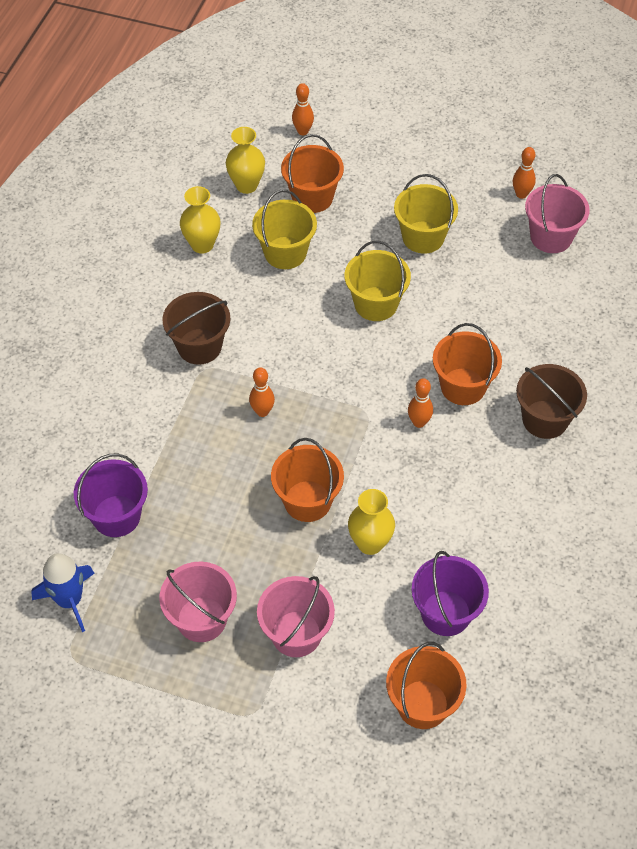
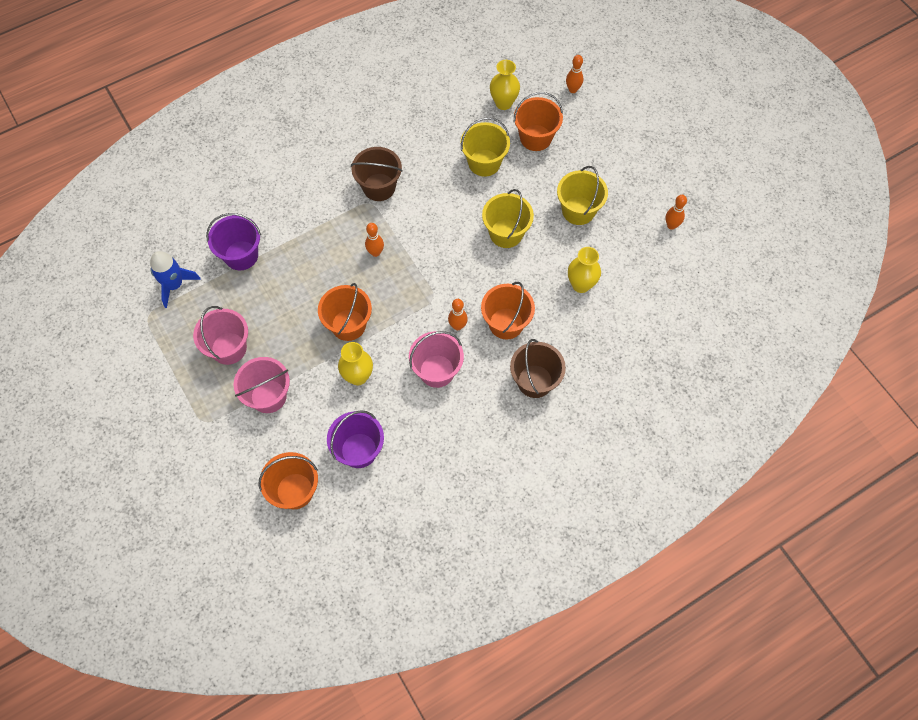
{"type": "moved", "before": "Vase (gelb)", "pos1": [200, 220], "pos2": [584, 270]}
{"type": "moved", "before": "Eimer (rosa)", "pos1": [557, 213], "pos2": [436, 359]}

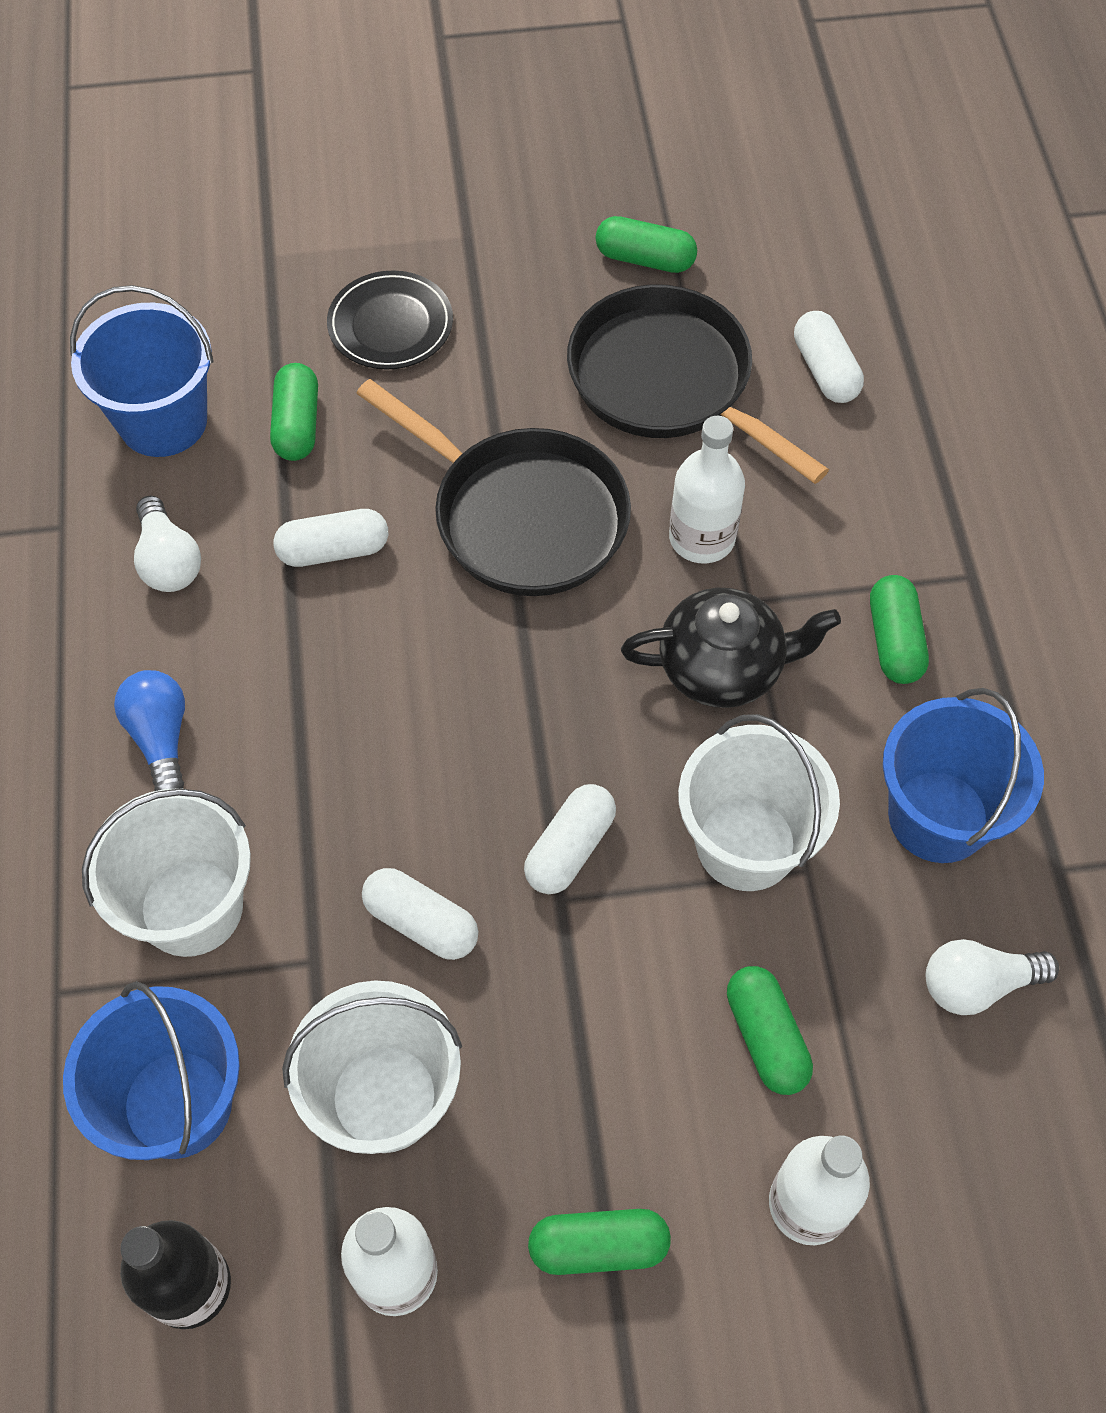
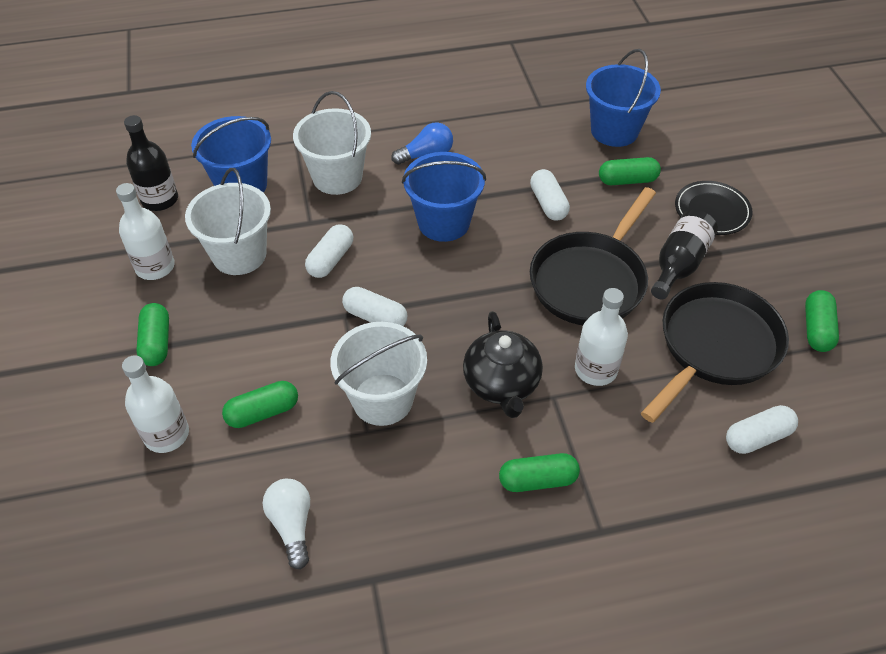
{"type": "removed", "before": "Glühbirne (weiß)", "pos1": [167, 544]}
{"type": "moved", "before": "Eimer (blau)", "pos1": [963, 775], "pos2": [444, 197]}
{"type": "added", "after": "Flasche (schwarz)", "pos2": [684, 254]}

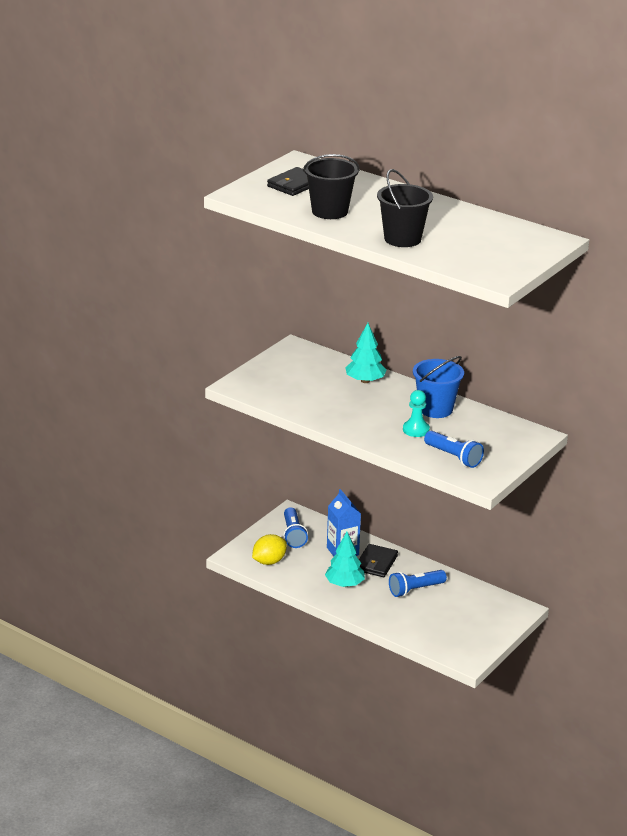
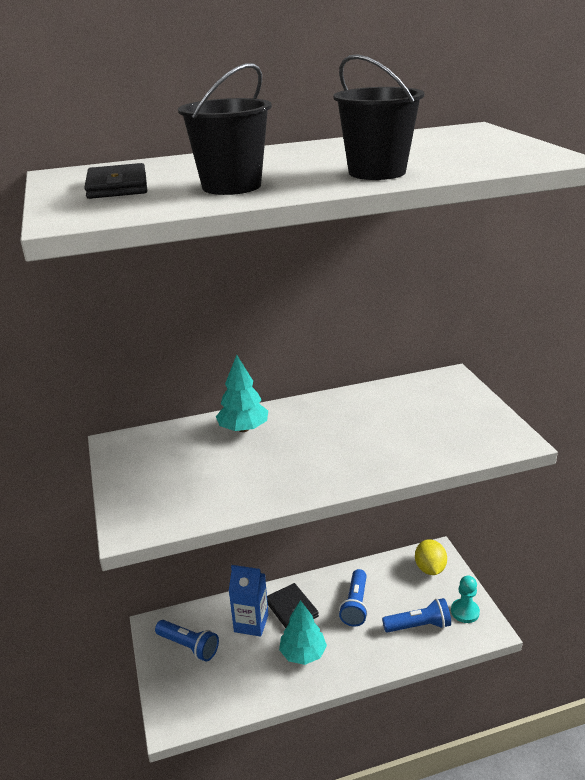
{"type": "moved", "before": "Zitrone (gelb)", "pos1": [269, 549], "pos2": [431, 557]}
{"type": "moved", "before": "Bauer (türkis)", "pos1": [416, 413], "pos2": [465, 599]}
{"type": "removed", "before": "Eimer (blau)", "pos1": [438, 387]}
{"type": "moved", "before": "Taschenlampe (blau)", "pos1": [454, 449], "pos2": [416, 615]}

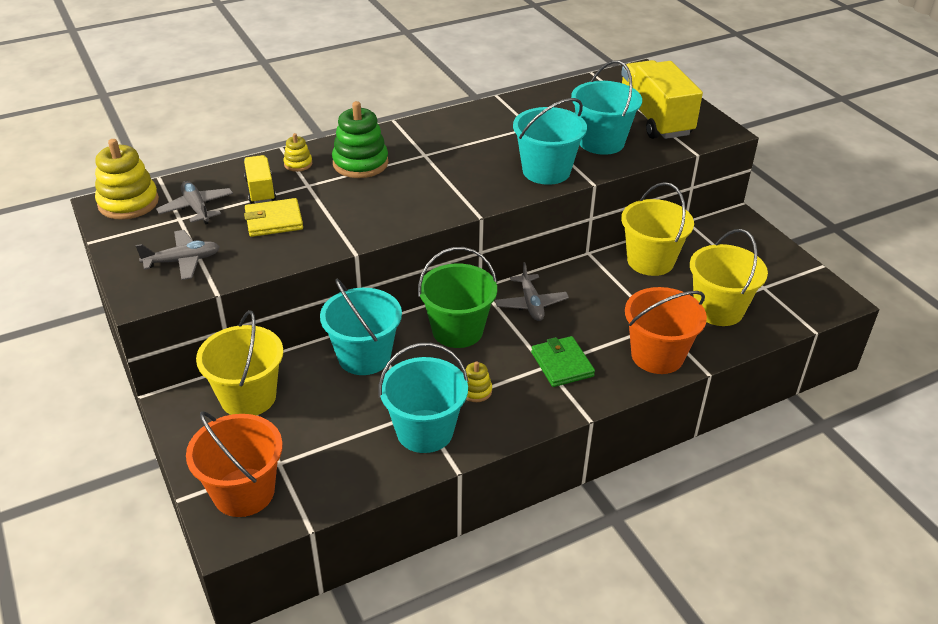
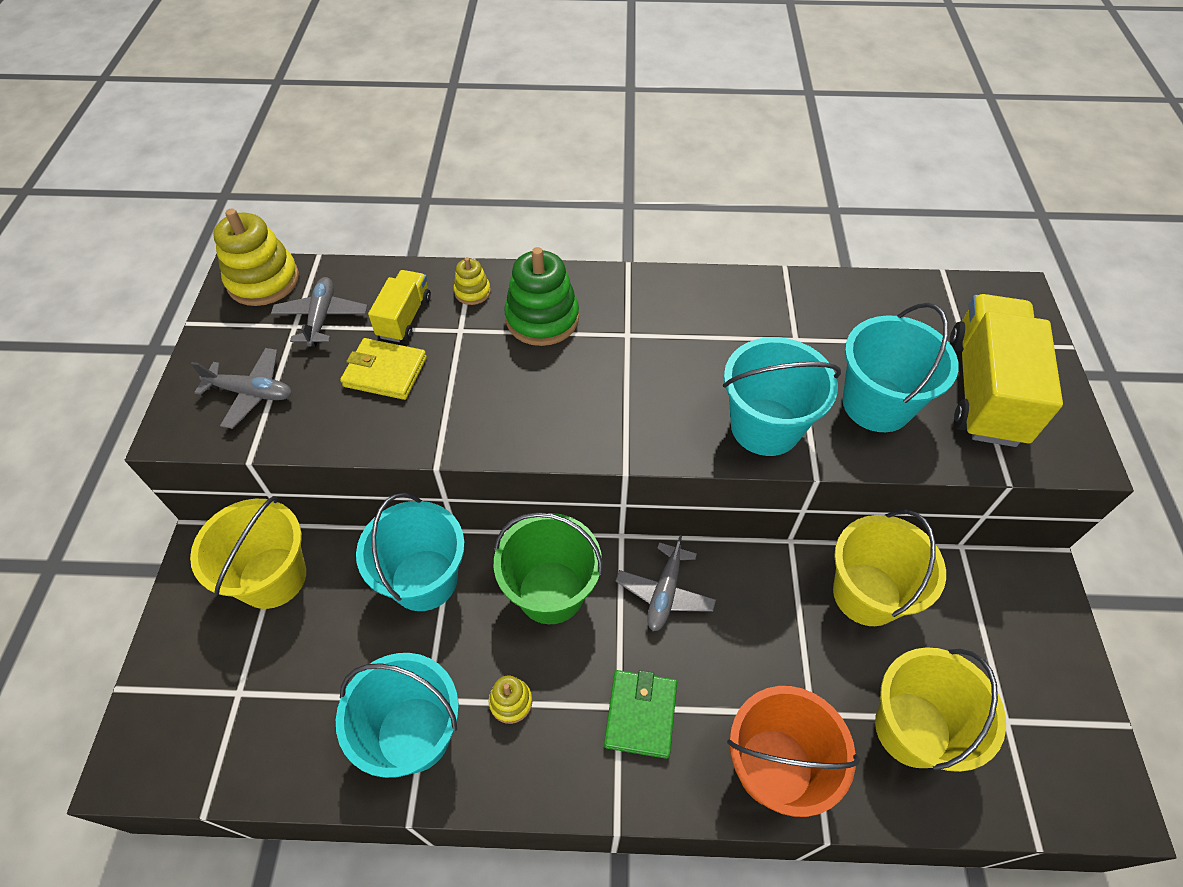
{"type": "removed", "before": "Eimer (orange)", "pos1": [234, 464]}

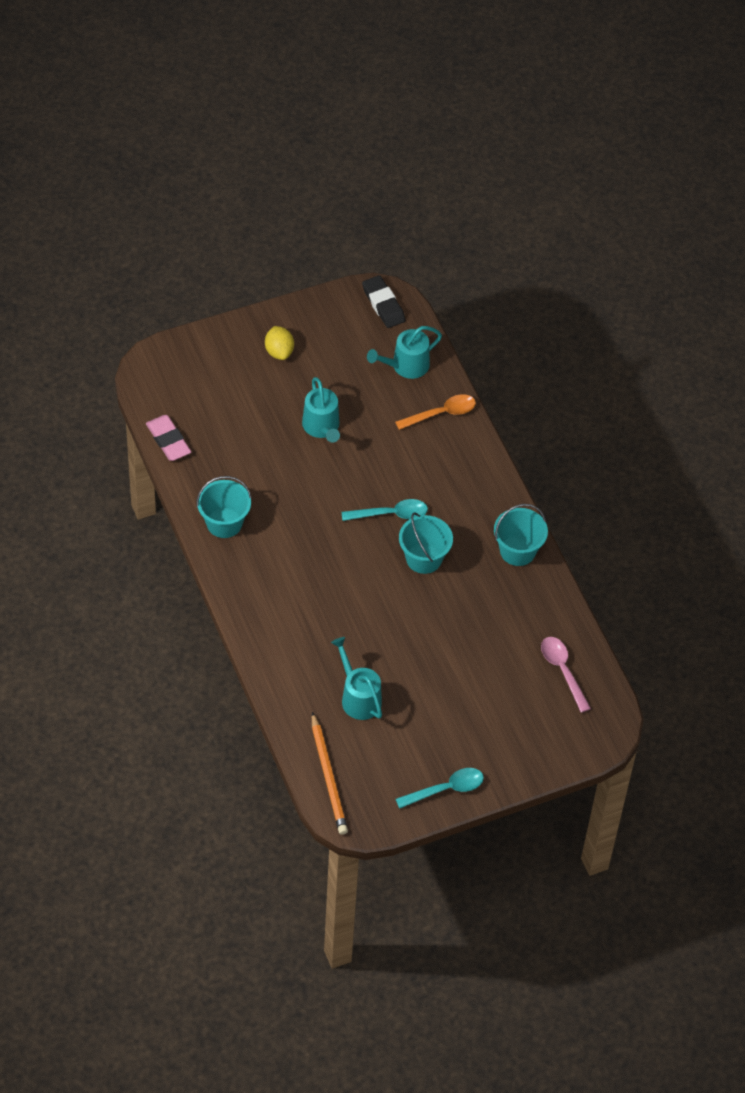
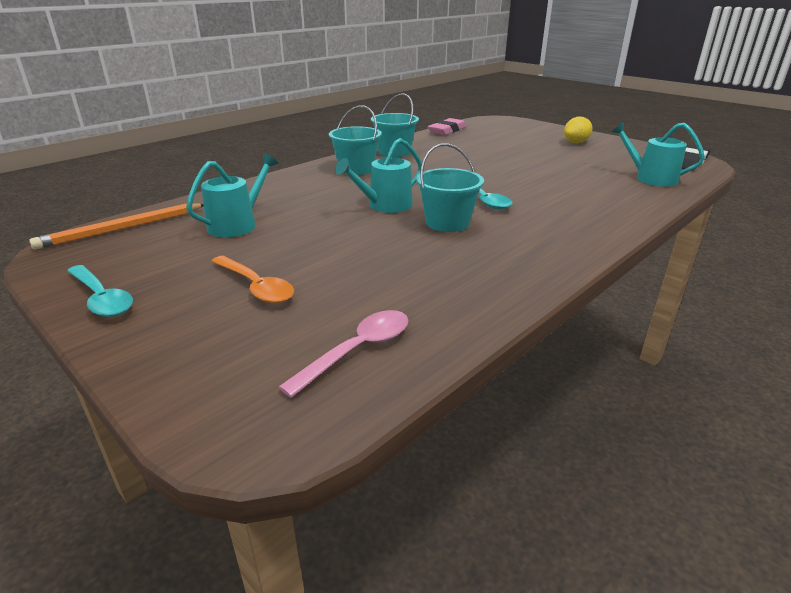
{"type": "moved", "before": "Gießkanne (türkis)", "pos1": [321, 410], "pos2": [378, 175]}
{"type": "moved", "before": "Löffel (orange)", "pos1": [435, 412], "pos2": [252, 279]}
{"type": "moved", "before": "Eimer (türkis)", "pos1": [521, 535], "pos2": [355, 140]}

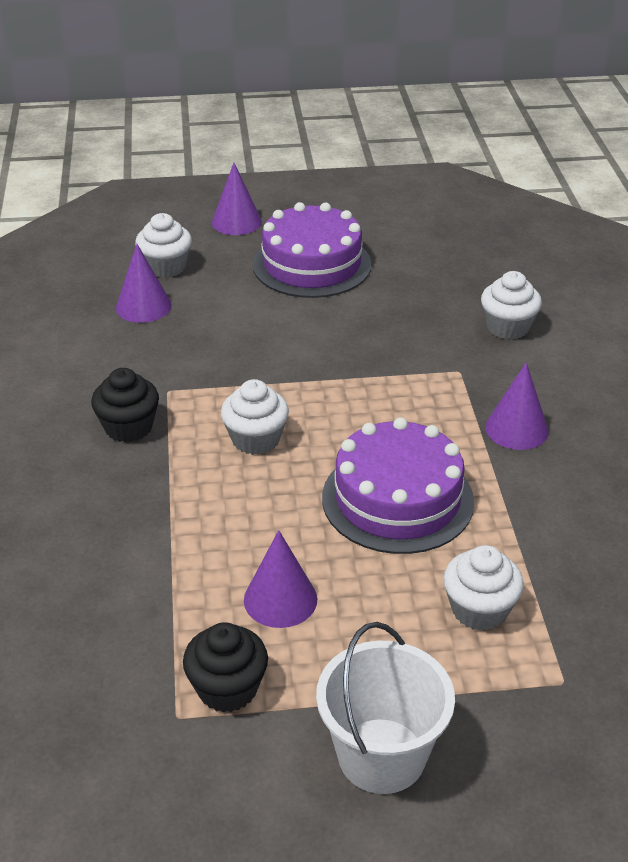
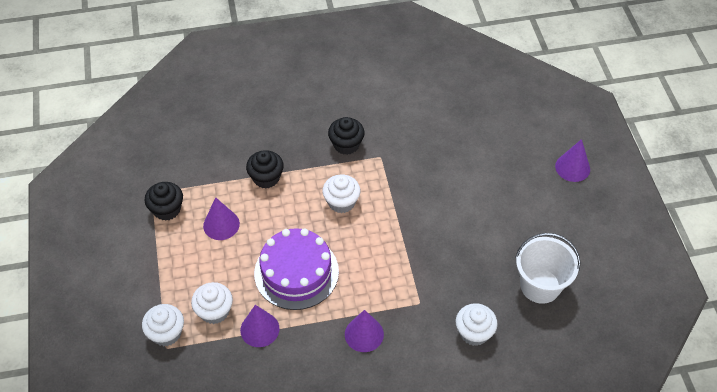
{"type": "moved", "before": "Kegel (lila)", "pos1": [144, 283], "pos2": [259, 326]}
{"type": "moved", "before": "Muffin (weiß)", "pos1": [163, 245], "pos2": [163, 325]}
{"type": "removed", "before": "Kuchen (lila)", "pos1": [312, 250]}
{"type": "moved", "before": "Eimer (weiß)", "pos1": [385, 708], "pos2": [547, 268]}
{"type": "added", "after": "Muffin (schwarz)", "pos2": [265, 169]}

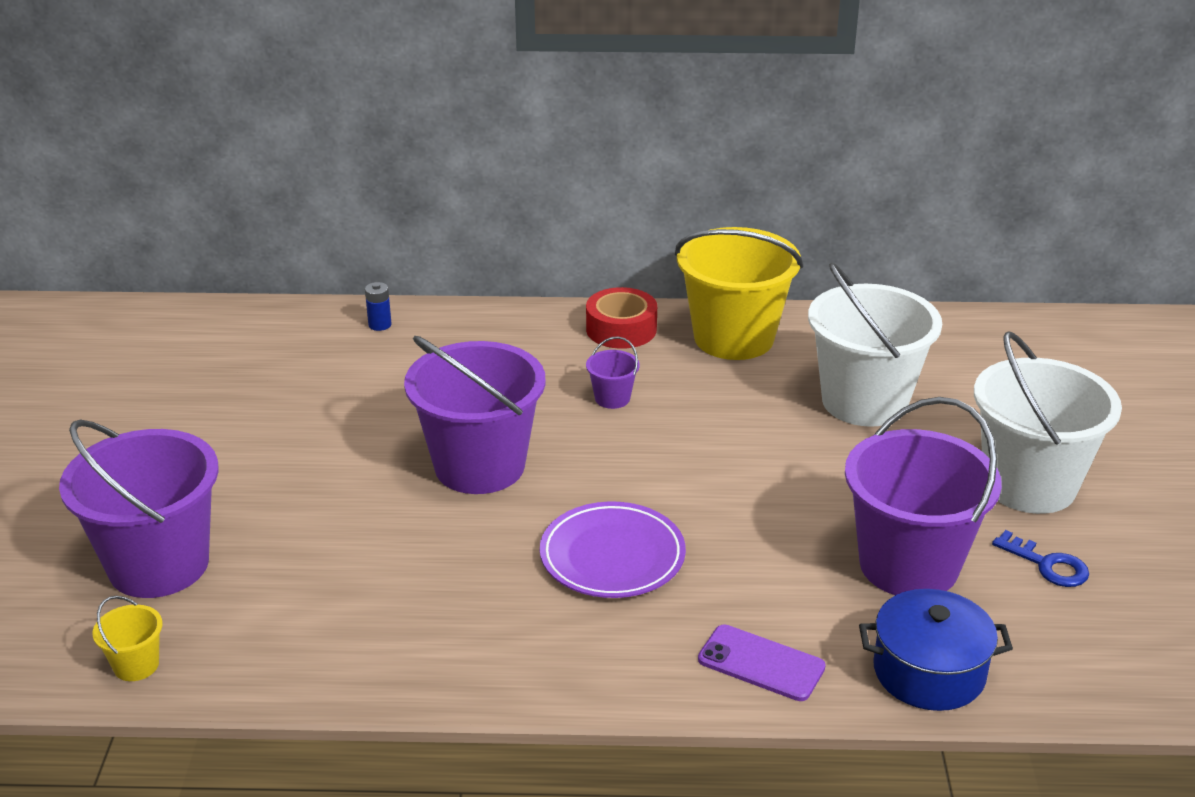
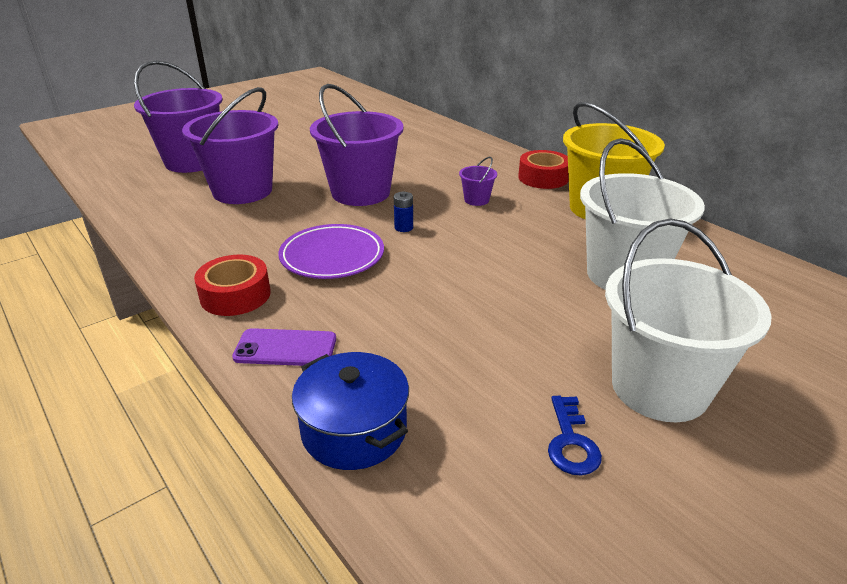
{"type": "removed", "before": "Eimer (gelb)", "pos1": [127, 638]}
{"type": "moved", "before": "Batterie (blau)", "pos1": [378, 306], "pos2": [403, 211]}
{"type": "turned", "before": "Handy (lila)", "pos1": [762, 662], "pos2": [284, 347], "turn": -75}
{"type": "moved", "before": "Eimer (lila)", "pos1": [923, 496], "pos2": [230, 145]}
{"type": "added", "after": "Klebeband (rot)", "pos2": [232, 285]}

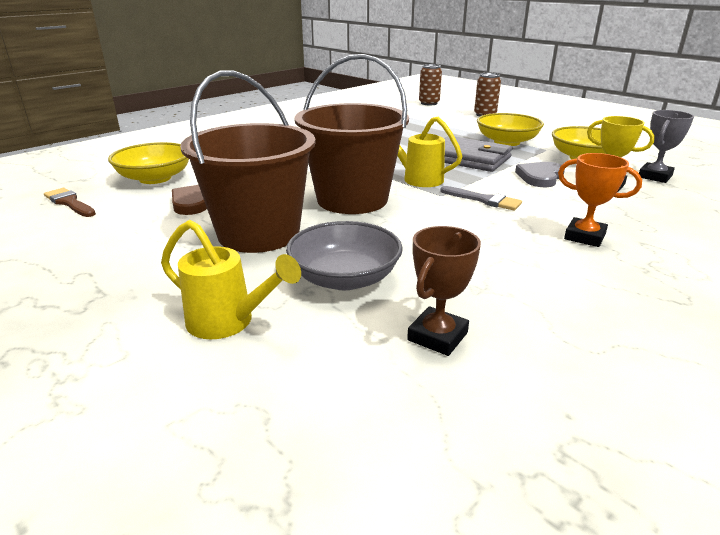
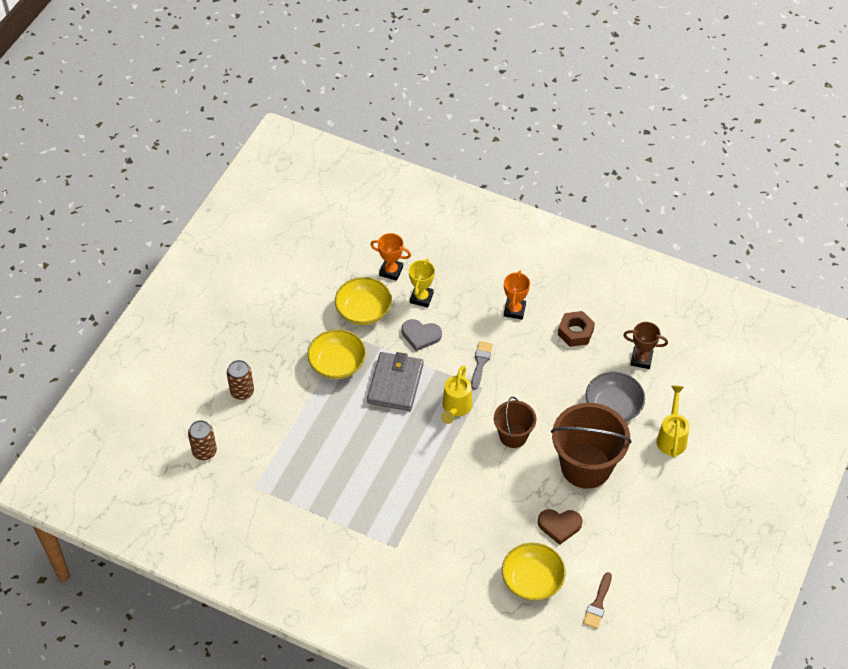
{"type": "resized", "before": "Eimer (braun)", "pos1": [351, 134], "pos2": [515, 422], "scale": 0.56}
{"type": "recoloured", "before": "Pokal (grau)", "after": "Pokal (orange)", "pos1": [666, 146], "pos2": [390, 257]}
{"type": "added", "after": "Sechskantmutter (braun)", "pos2": [576, 329]}

